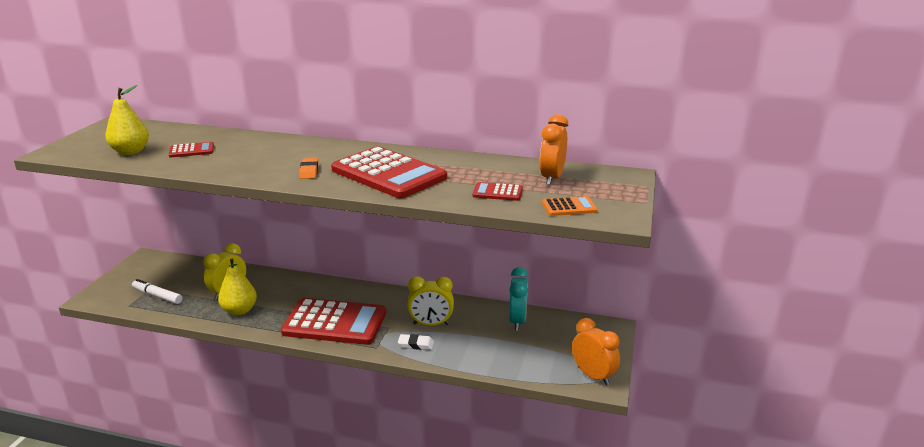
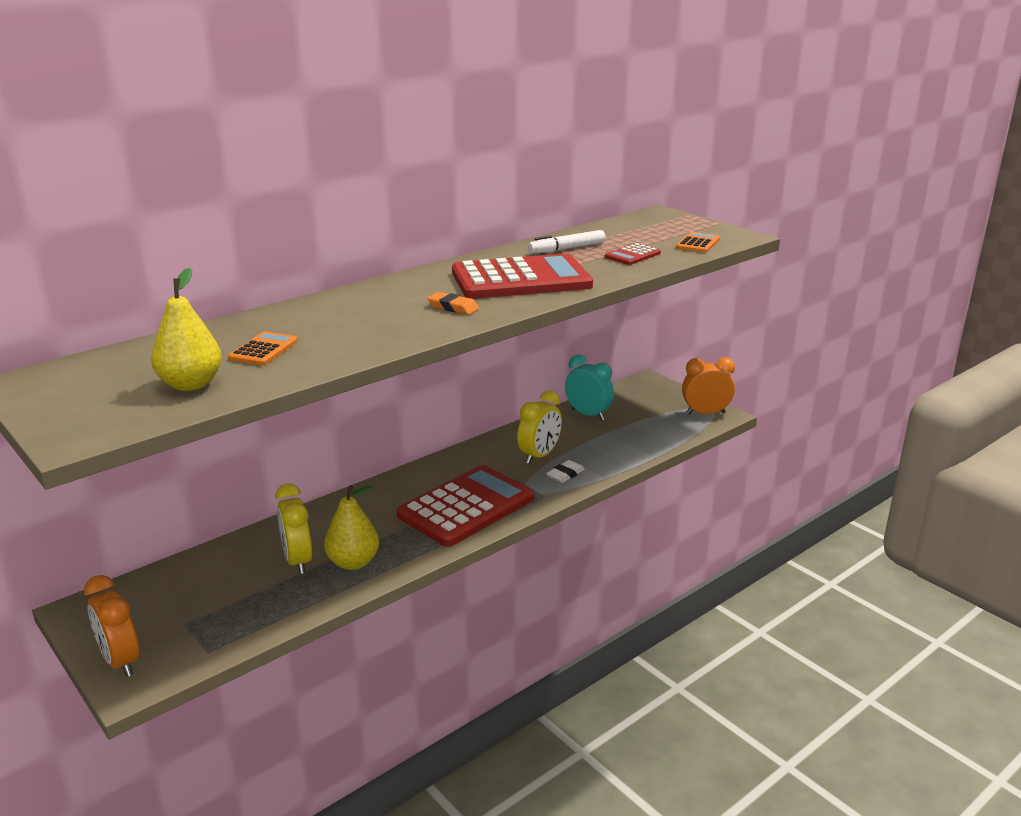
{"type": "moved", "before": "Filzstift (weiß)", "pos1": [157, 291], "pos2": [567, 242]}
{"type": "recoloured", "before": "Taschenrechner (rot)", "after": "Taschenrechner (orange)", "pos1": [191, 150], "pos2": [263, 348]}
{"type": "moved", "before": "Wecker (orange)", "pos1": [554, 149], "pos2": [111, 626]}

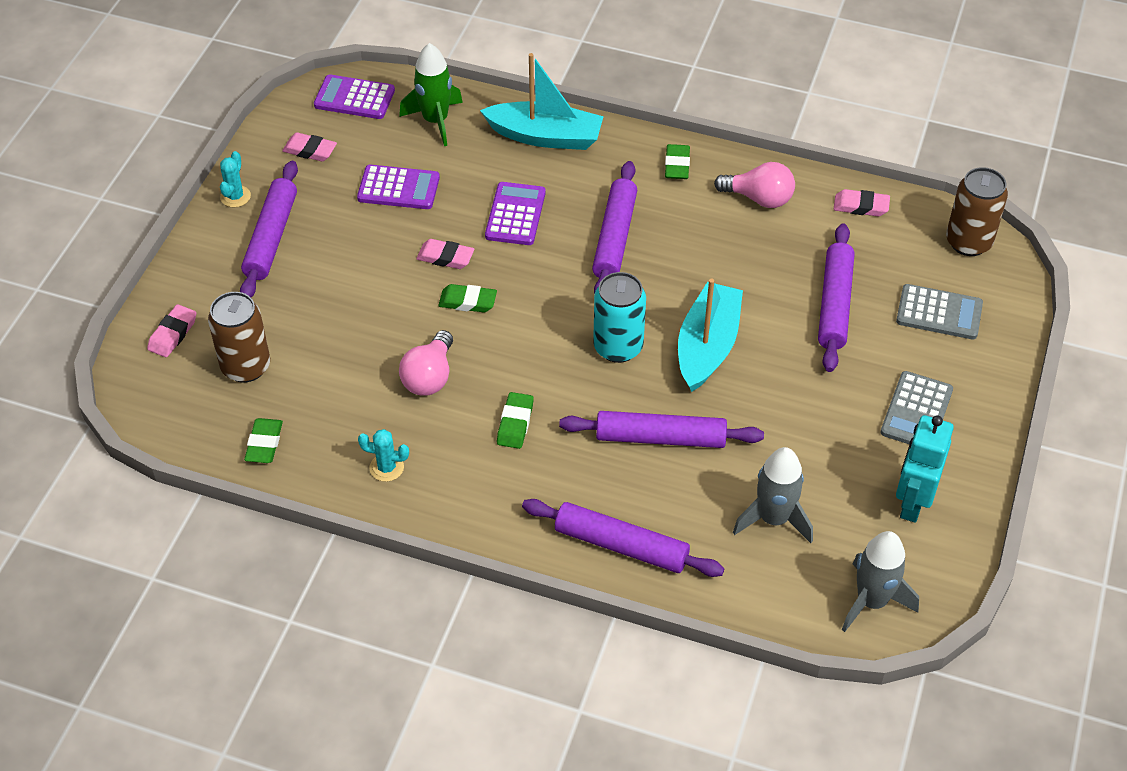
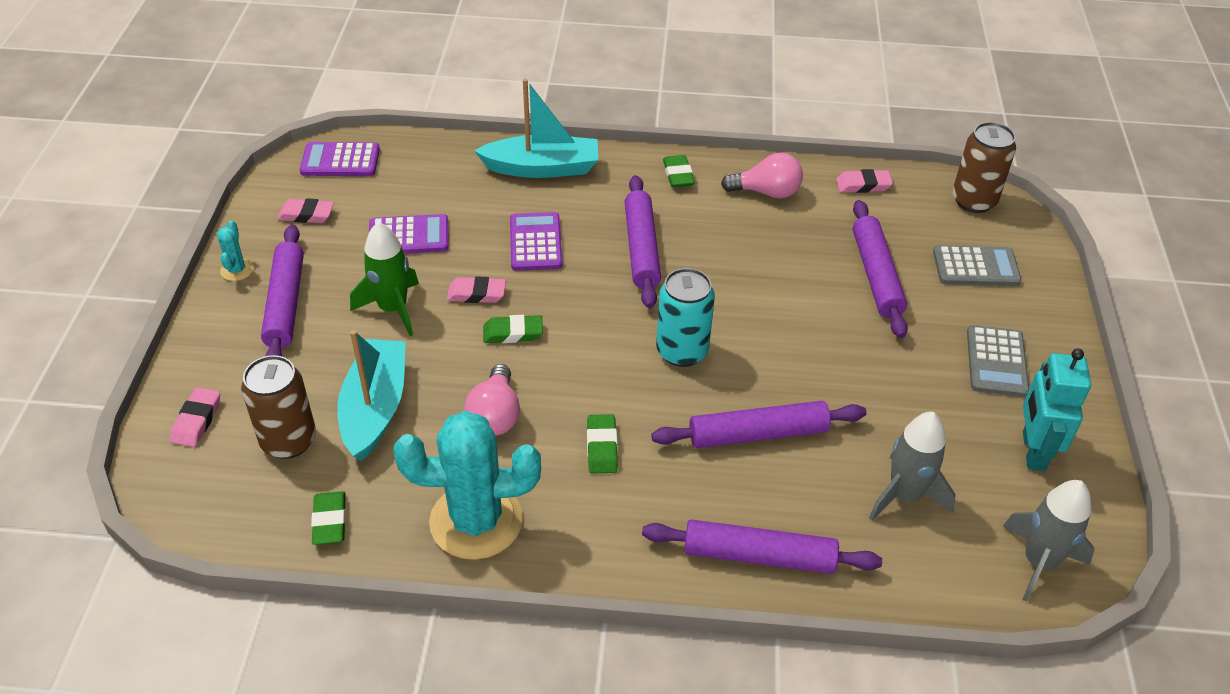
{"type": "resized", "before": "Kaktus (türkis)", "pos1": [383, 455], "pos2": [467, 485], "scale": 2.38}
{"type": "moved", "before": "Rakete (grün)", "pos1": [431, 94], "pos2": [384, 279]}
{"type": "moved", "before": "Boot (türkis)", "pos1": [710, 335], "pos2": [371, 395]}

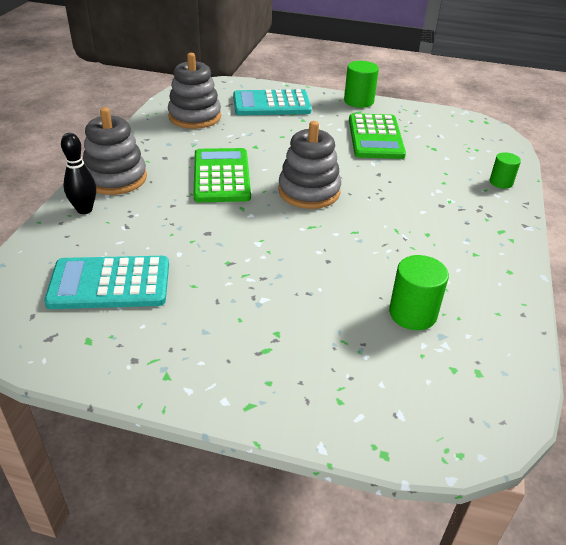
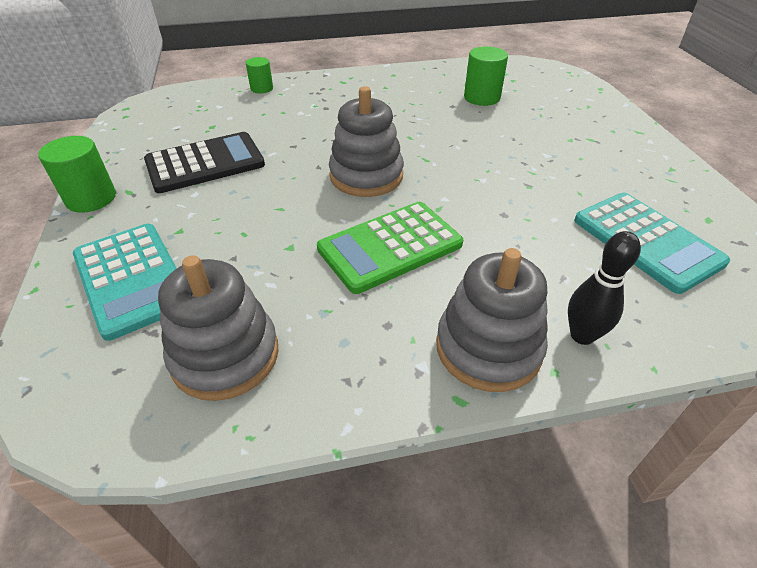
{"type": "recoloured", "before": "Taschenrechner (grün)", "after": "Taschenrechner (schwarz)", "pos1": [377, 136], "pos2": [204, 162]}

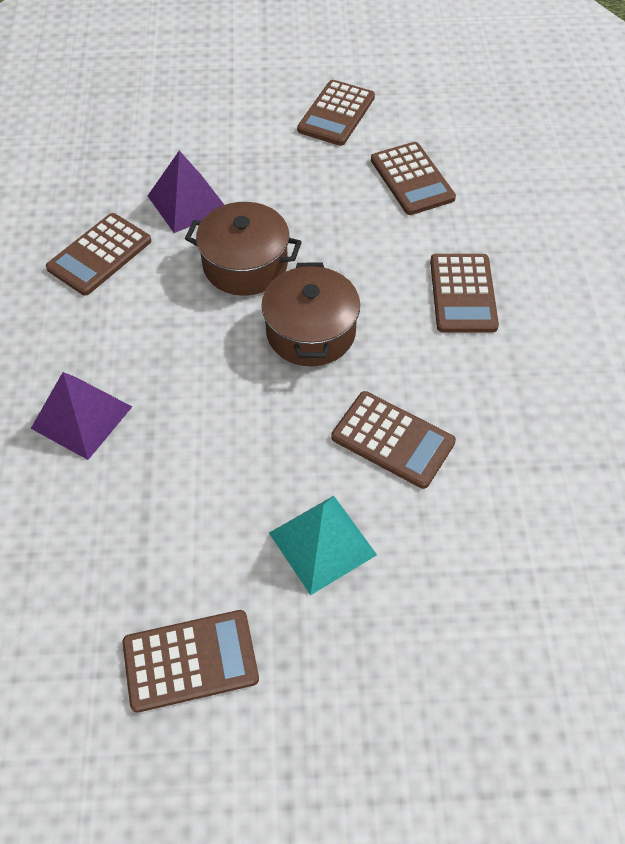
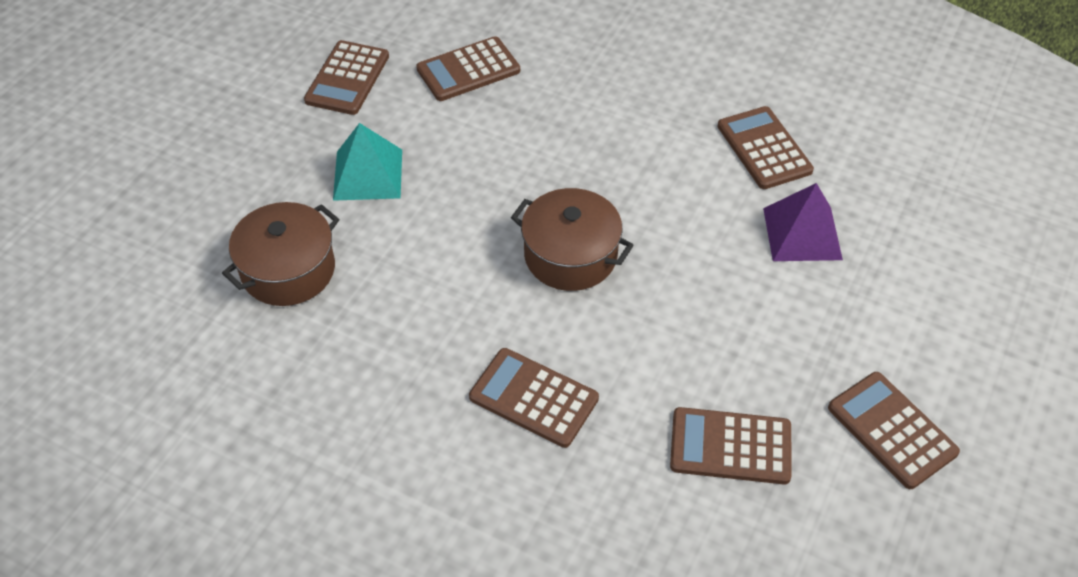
{"type": "removed", "before": "Pyramide (lila)", "pos1": [81, 416]}
{"type": "moved", "before": "Kochtopf (braun)", "pos1": [243, 249], "pos2": [280, 254]}
{"type": "moved", "before": "Taschenrechner (braun)", "pos1": [393, 440], "pos2": [468, 68]}

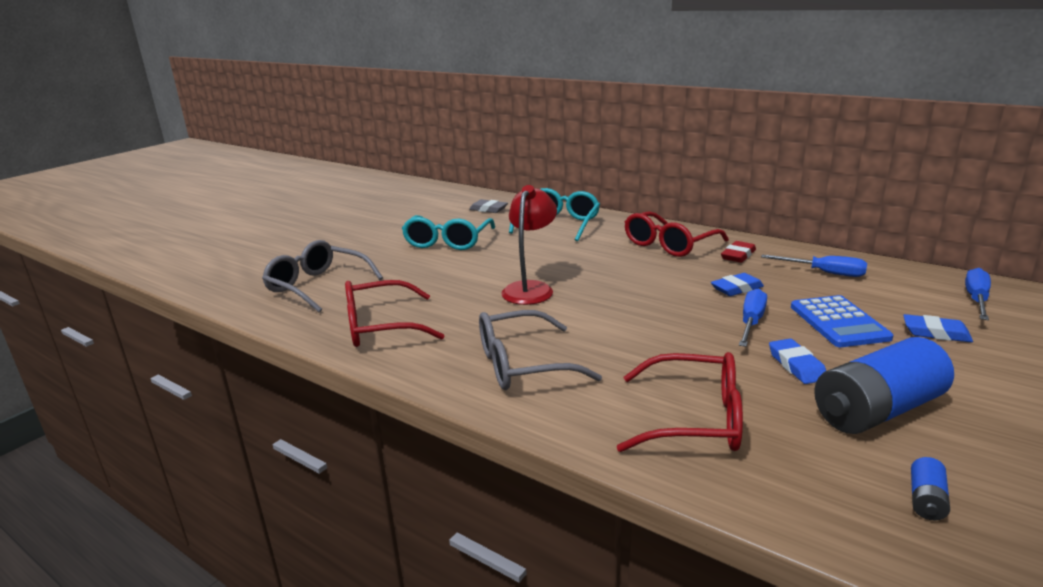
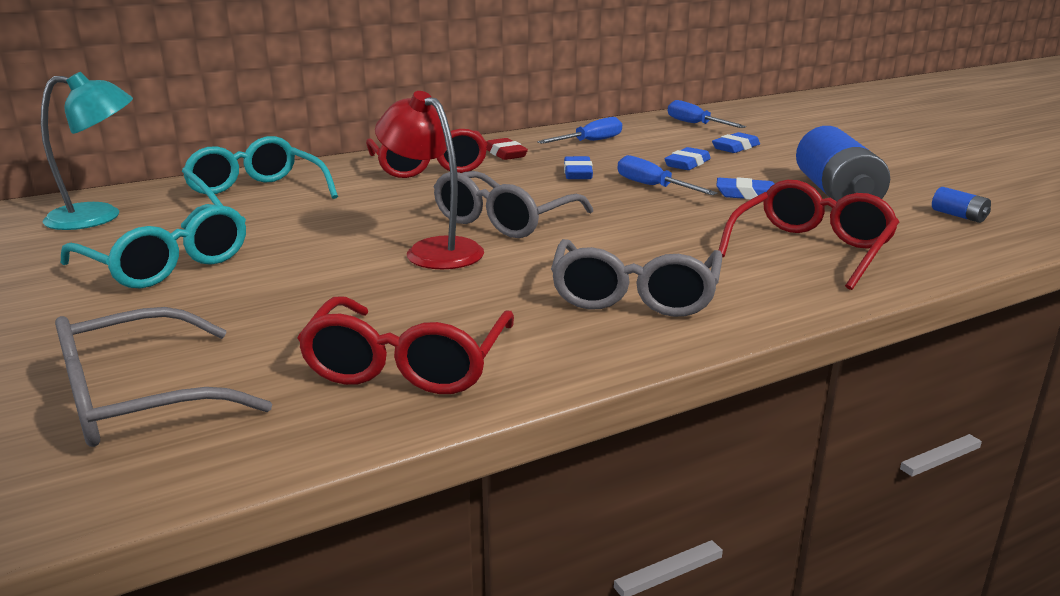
{"type": "replaced", "before": "Radiergummi (grau)", "after": "Lampe (türkis)", "pos1": [488, 206], "pos2": [87, 151]}
{"type": "replaced", "before": "Taschenrechner (blau)", "after": "Radiergummi (blau)", "pos1": [842, 321], "pos2": [687, 158]}
{"type": "added", "after": "Brille (grau)", "pos2": [513, 204]}

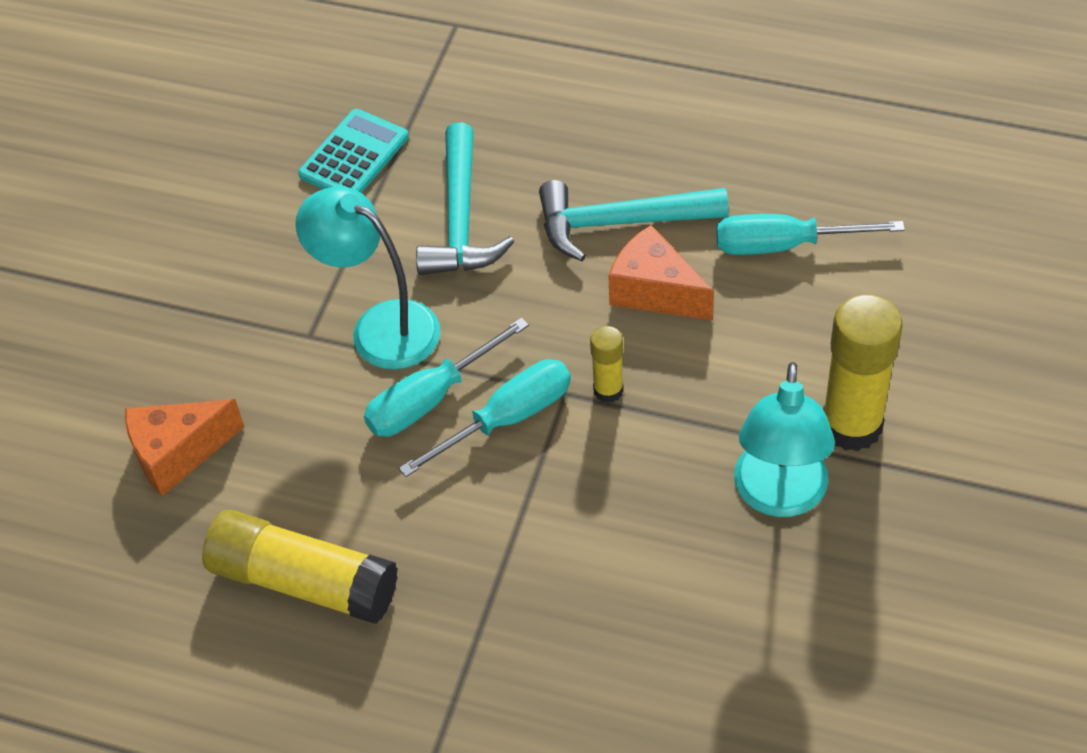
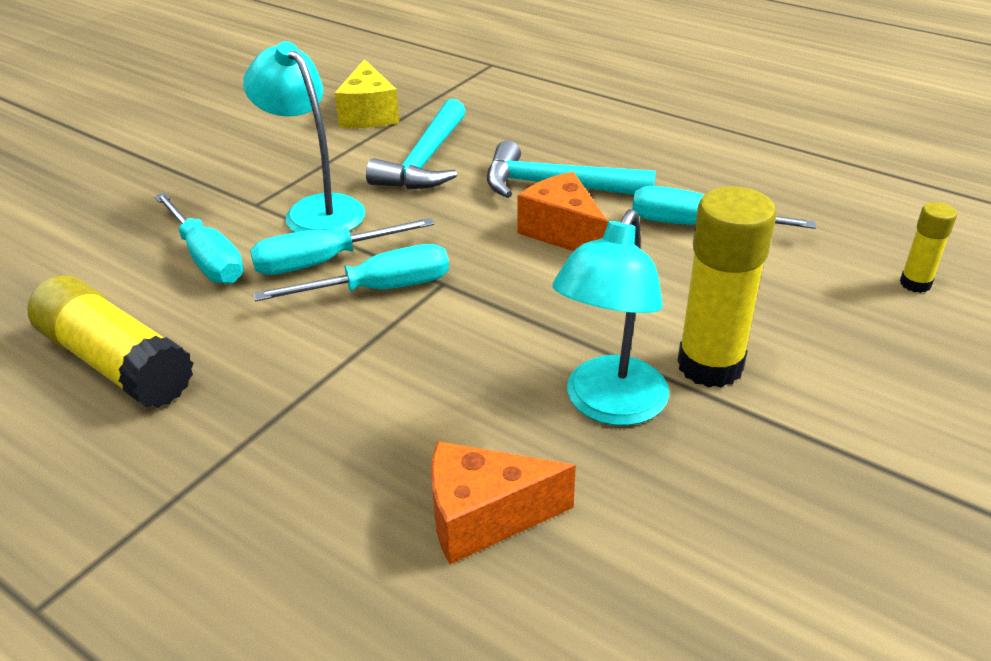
{"type": "moved", "before": "Käse (orange)", "pos1": [184, 447], "pos2": [503, 502]}
{"type": "replaced", "before": "Taschenrechner (türkis)", "after": "Käse (gelb)", "pos1": [353, 151], "pos2": [367, 93]}
{"type": "moved", "before": "Klebestift (gelb)", "pos1": [607, 364], "pos2": [928, 247]}
{"type": "added", "after": "Schraubenzieher (türkis)", "pos2": [199, 238]}

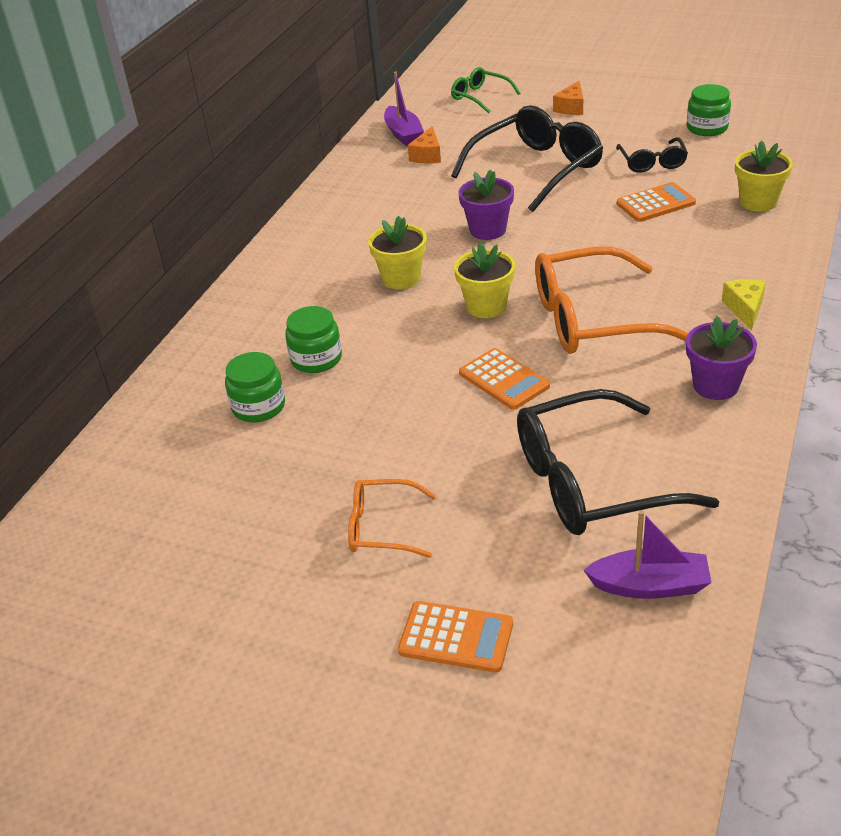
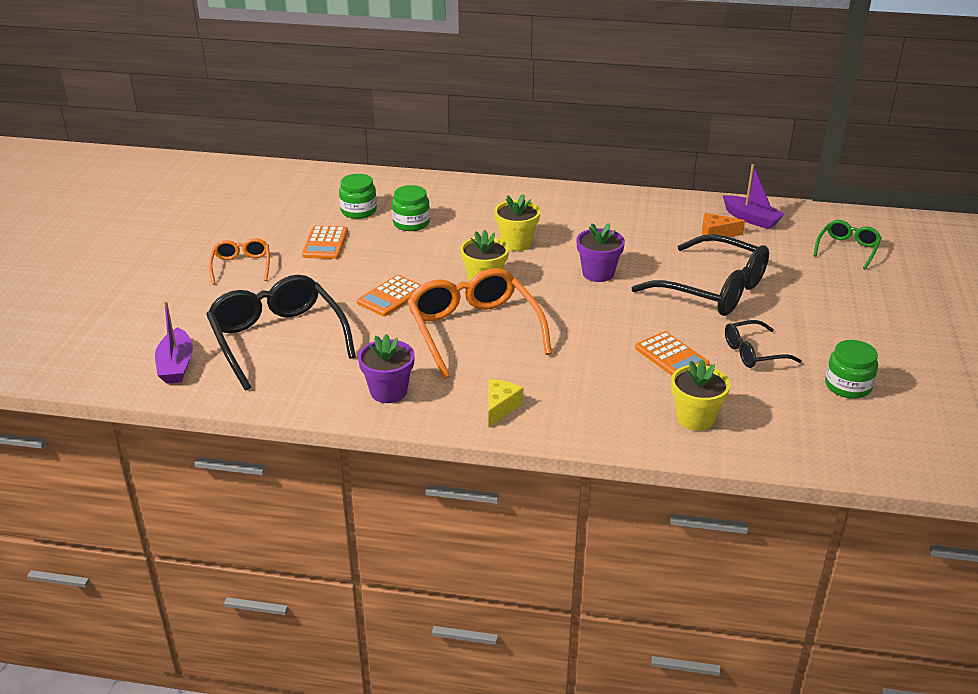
{"type": "turned", "before": "Boot (lila)", "pos1": [404, 109], "pos2": [754, 196], "turn": -105}
{"type": "moved", "before": "Taschenrechner (orange)", "pos1": [455, 637], "pos2": [325, 242]}
{"type": "removed", "before": "Käse (orange)", "pos1": [568, 98]}
{"type": "turned", "before": "Käse (gelb)", "pos1": [744, 305], "pos2": [506, 403], "turn": -60}

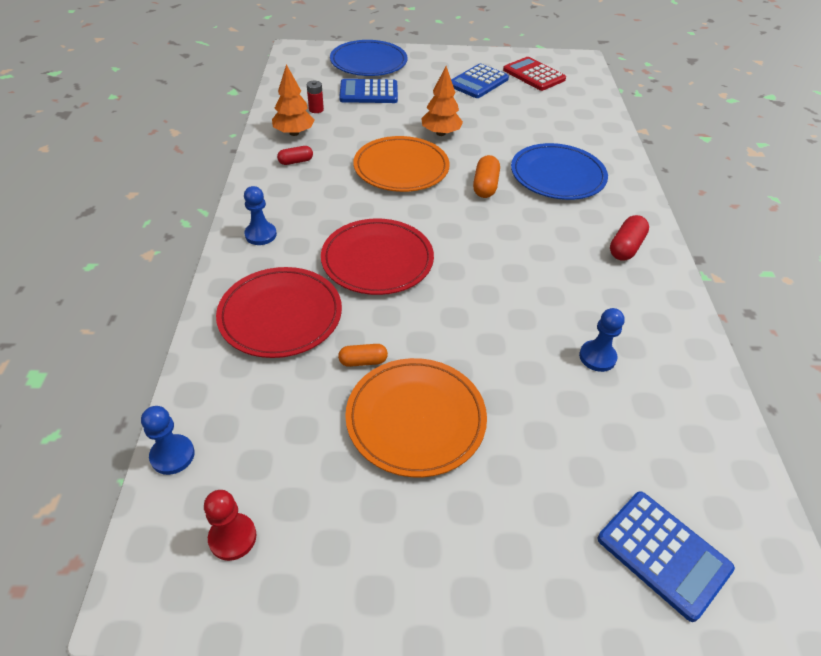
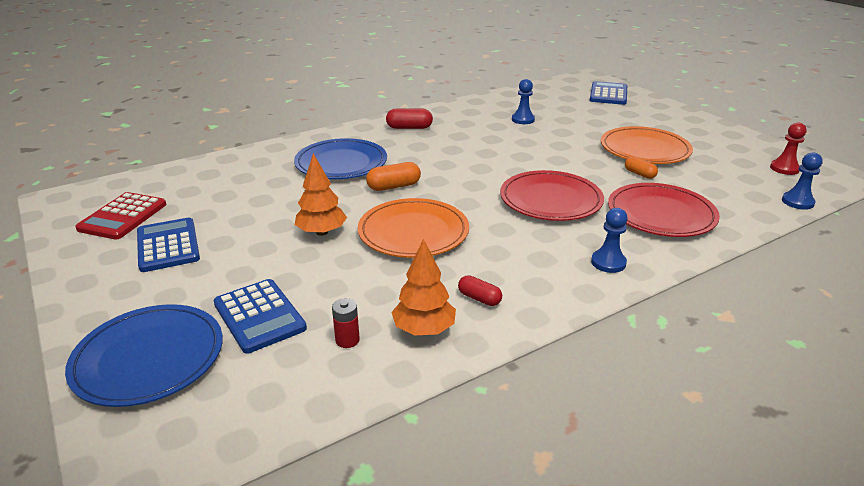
{"type": "turned", "before": "Taschenrechner (blau)", "pos1": [480, 81], "pos2": [168, 244], "turn": -120}

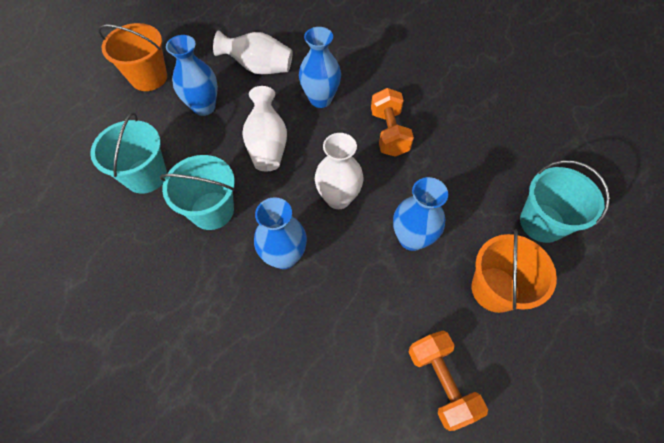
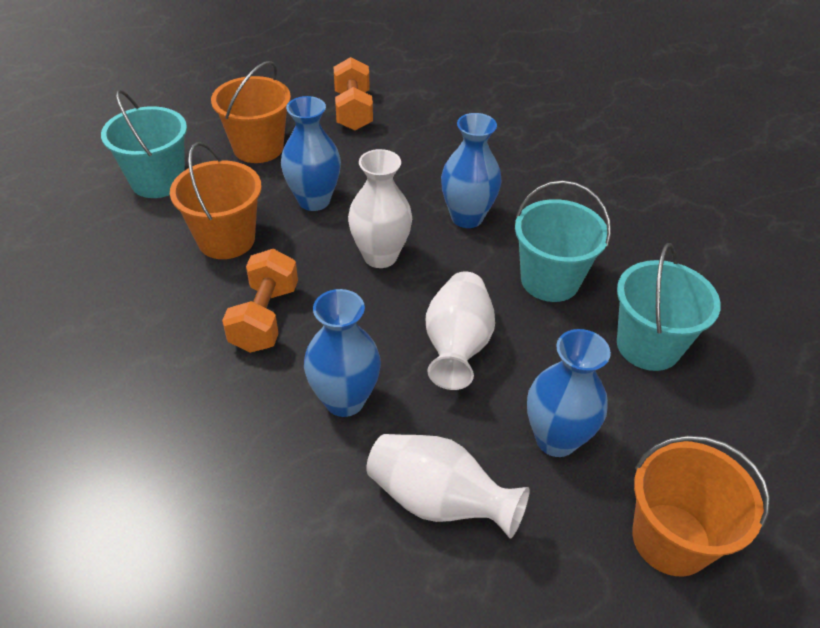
{"type": "added", "after": "Eimer (orange)", "pos2": [215, 200]}

